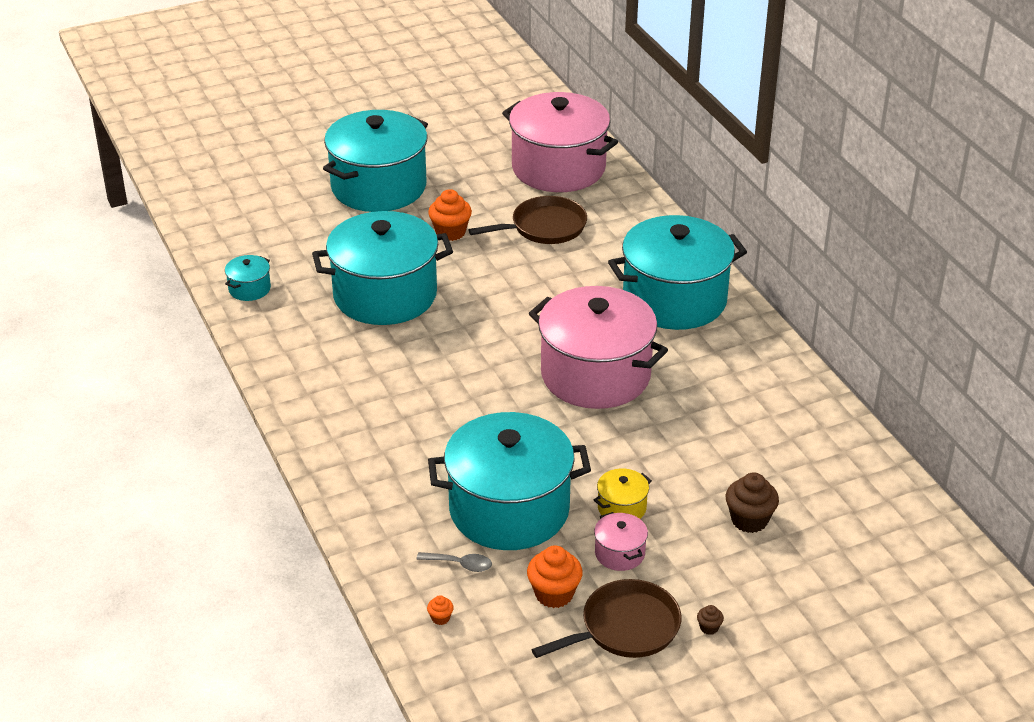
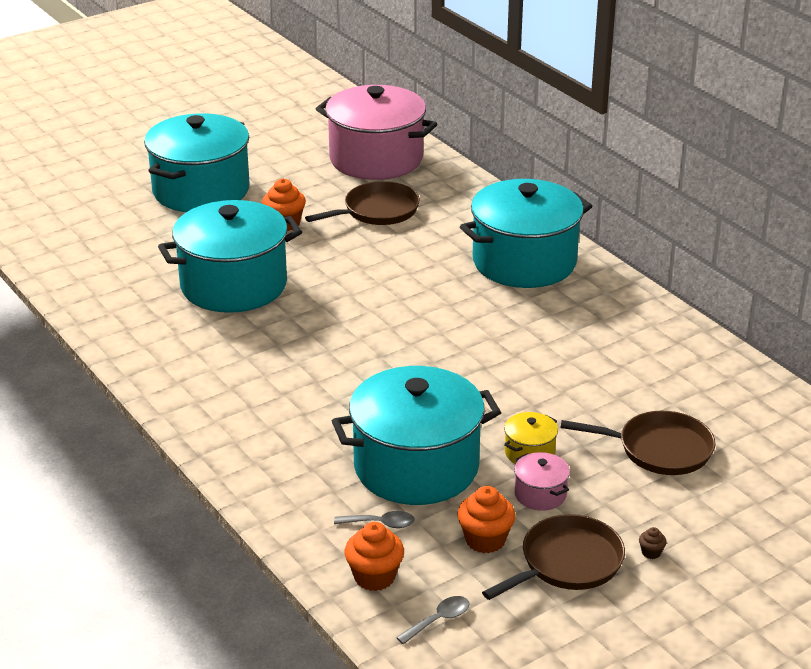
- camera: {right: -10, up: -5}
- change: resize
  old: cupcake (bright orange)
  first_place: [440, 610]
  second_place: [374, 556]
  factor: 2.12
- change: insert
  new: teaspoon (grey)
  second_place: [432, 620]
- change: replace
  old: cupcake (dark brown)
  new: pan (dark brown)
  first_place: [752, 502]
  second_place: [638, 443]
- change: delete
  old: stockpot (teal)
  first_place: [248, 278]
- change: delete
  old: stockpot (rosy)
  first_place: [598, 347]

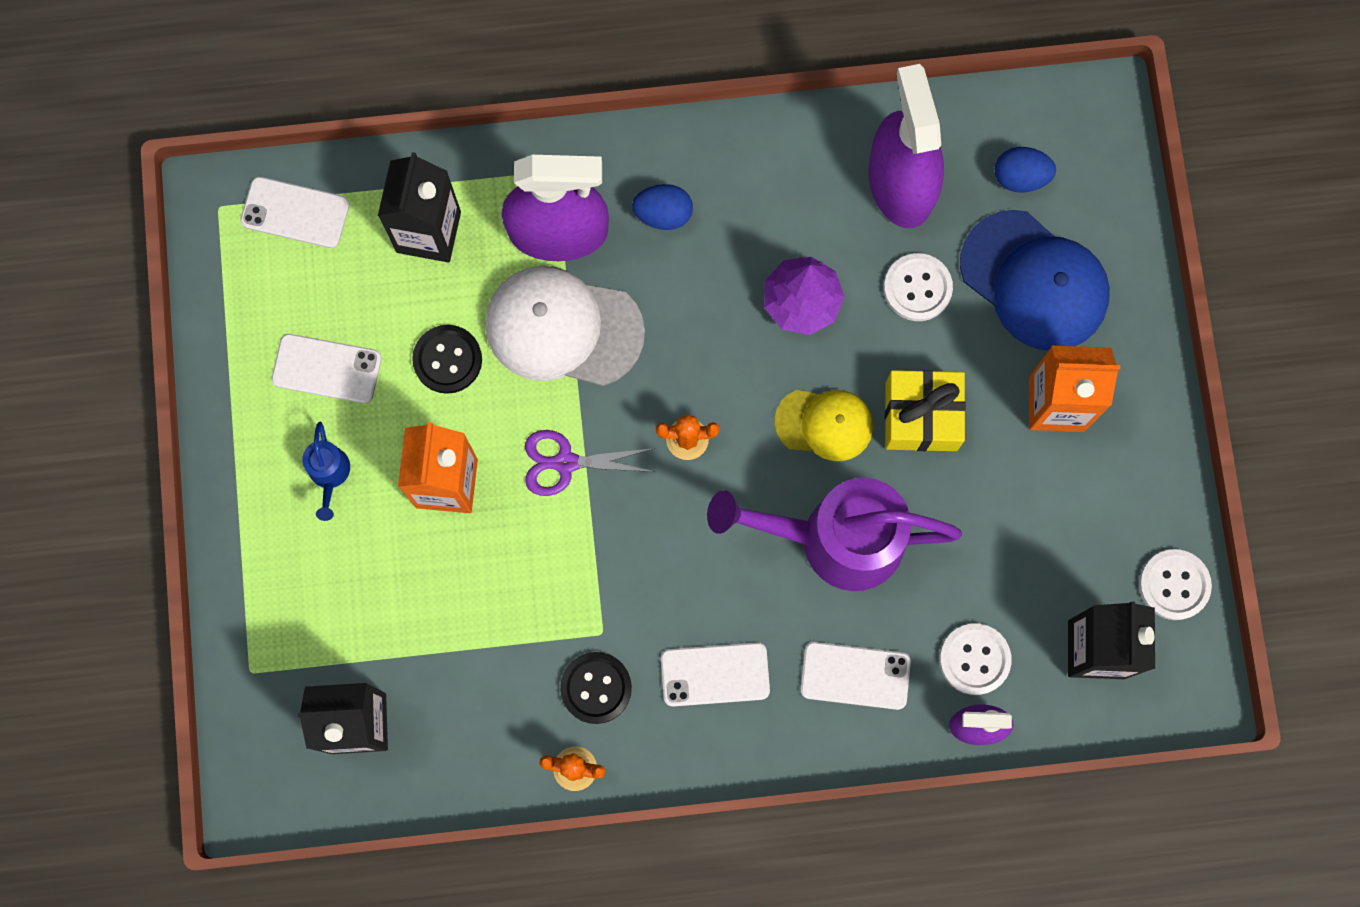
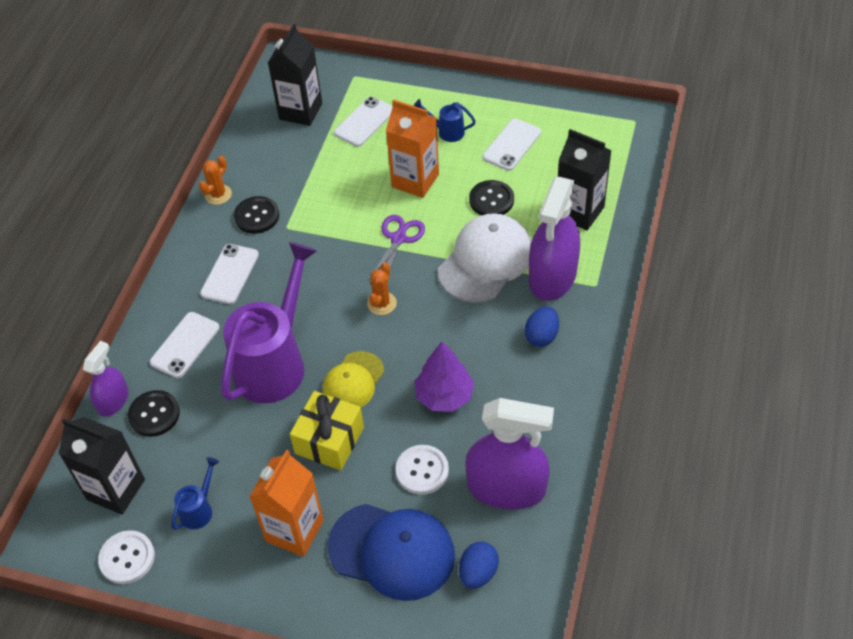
- camera: {right: 115, up: -25}
- change: recolor
  old: shirt button (pure white)
  new: shirt button (jet-black)
  first_place: [976, 659]
  second_place: [154, 413]
- change: insert
  new: watering pot (blue)
  second_place: [195, 493]
- change: rotate
  old: cap (blue)
  first_place: [1035, 280]
  second_place: [391, 552]
  degrees: -135
- change: move
  old: smartphone (pure white)
  first_place: [295, 212]
  second_place: [363, 122]

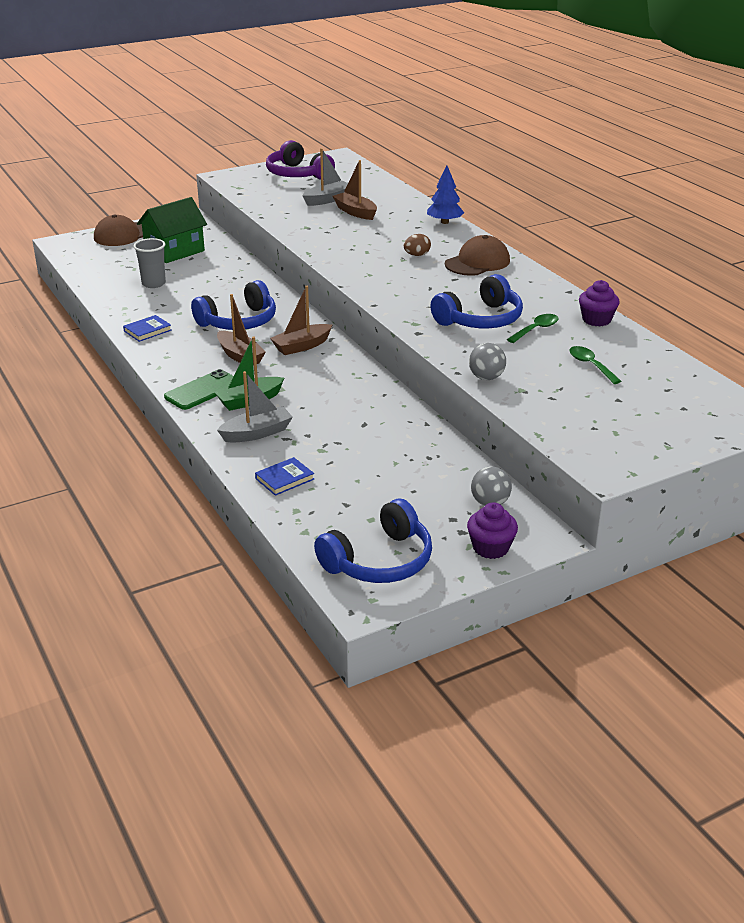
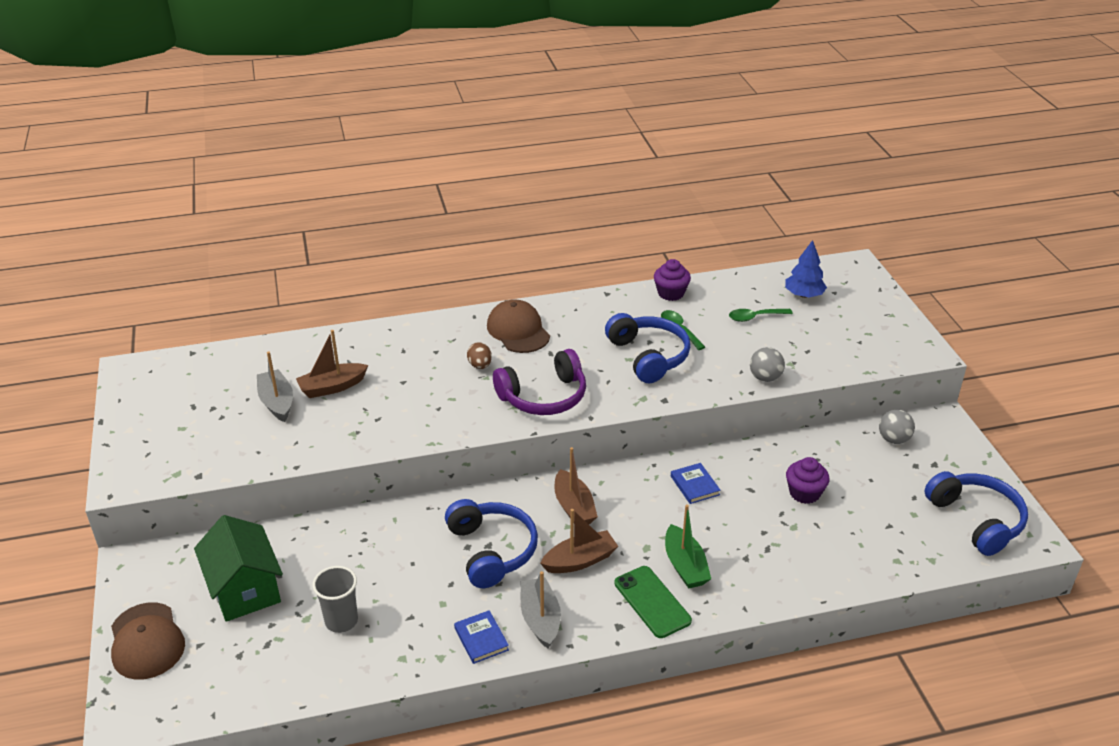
- camera: {right: -75, up: 5}
- change: move
  old: headphones (violet)
  first_place: [300, 160]
  second_place: [539, 382]
- change: move
  old: toy boat (grey)
  first_place: [255, 407]
  second_place: [541, 609]
- change: move
  old: hardback (blue)
  first_place: [284, 476]
  second_place: [696, 483]
- change: move
  old: fir tree (blue)
  first_place: [445, 195]
  second_place: [806, 269]
- change: move
  old: cupcake (violet)
  first_place: [492, 530]
  second_place: [807, 480]

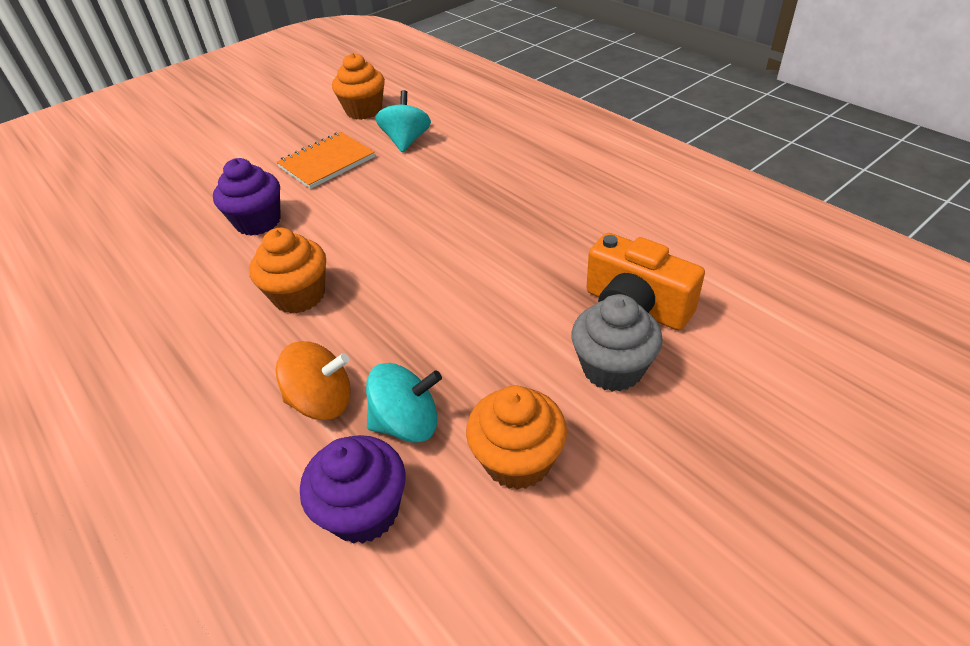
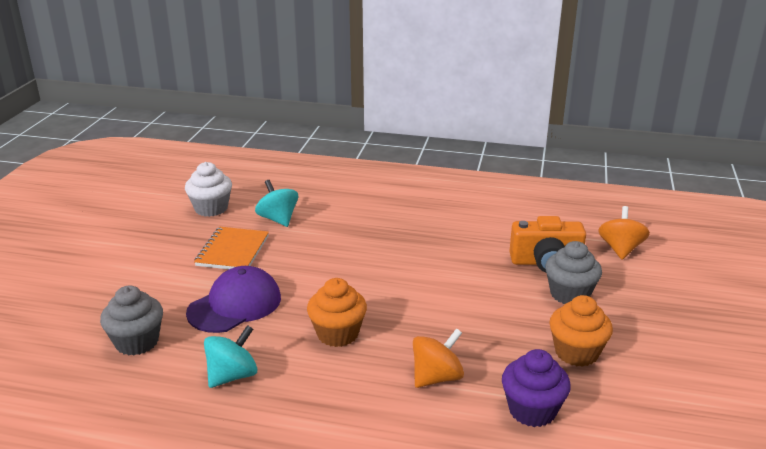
- camera: {right: -40, up: -15}
- change: insert
  new: cupcake (grey)
  second_place: [131, 320]
- change: recolor
  old: cupcake (bright orange)
  new: cupcake (pure white)
  first_place: [358, 86]
  second_place: [208, 189]
- change: replace
  old: cupcake (violet)
  new: cap (violet)
  first_place: [247, 197]
  second_place: [233, 299]
- change: move
  old: toy top (teal)
  first_place: [404, 403]
  second_place: [231, 356]
- change: insert
  new: toy top (bright orange)
  second_place: [624, 232]

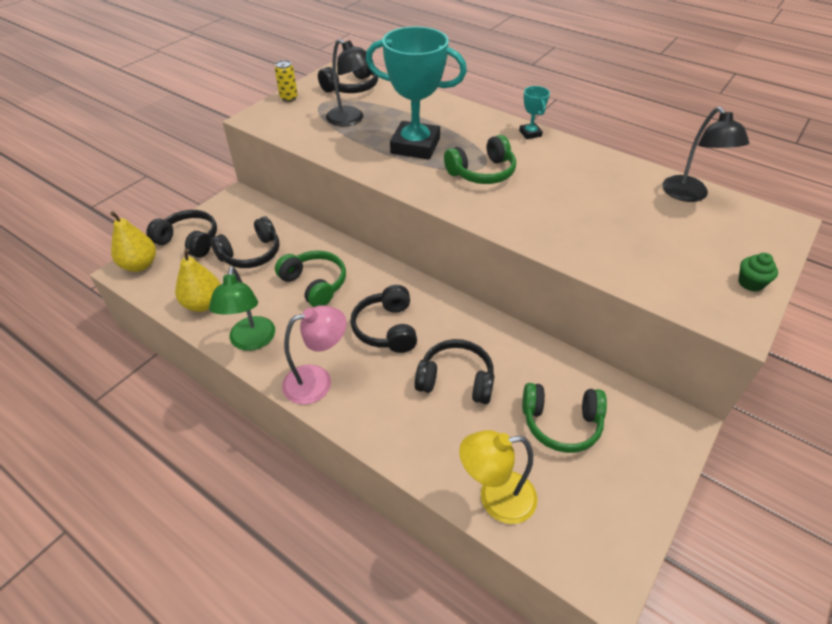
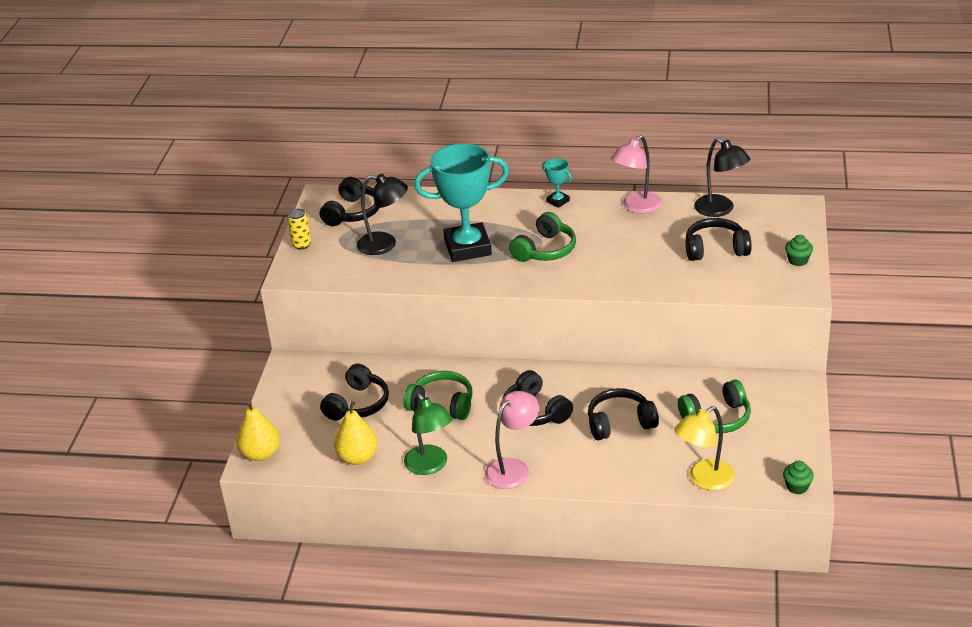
- camera: {right: -25, up: -10}
- change: insert
  new: desk lamp (rosy)
  second_place: [636, 174]
- change: move
  old: headphones (jet-black)
  first_place: [182, 234]
  second_place: [719, 239]
- change: insert
  new: cupcake (green)
  second_place: [798, 477]

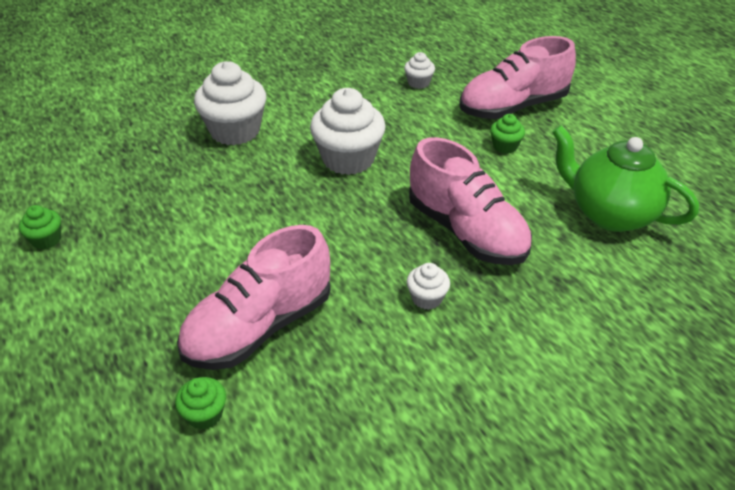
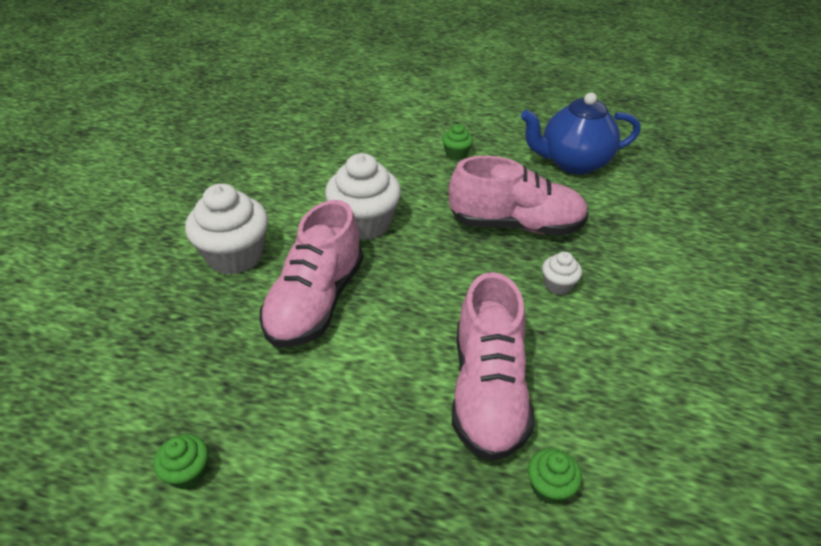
- camera: {right: -45, up: 0}
- change: move
  old: sneaker (rosy)
  first_place: [517, 77]
  second_place: [311, 273]
- change: recolor
  old: teapot (green)
  new: teapot (blue)
  first_place: [625, 178]
  second_place: [581, 133]
- change: delete
  old: cupcake (pure white)
  first_place: [419, 70]

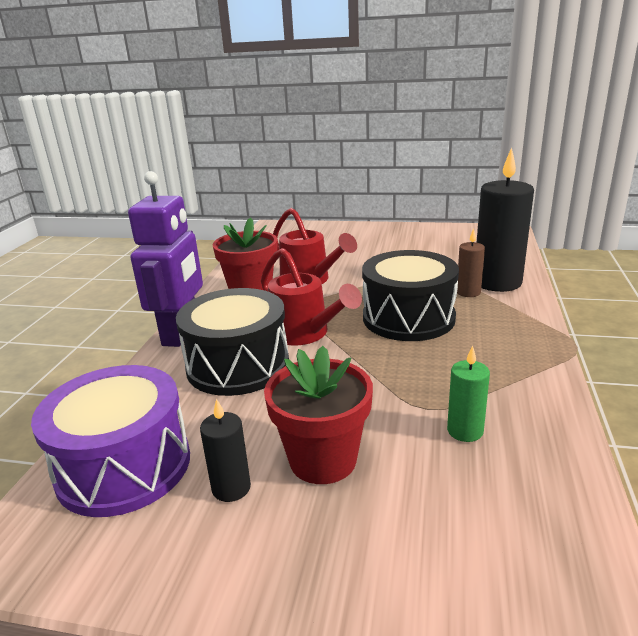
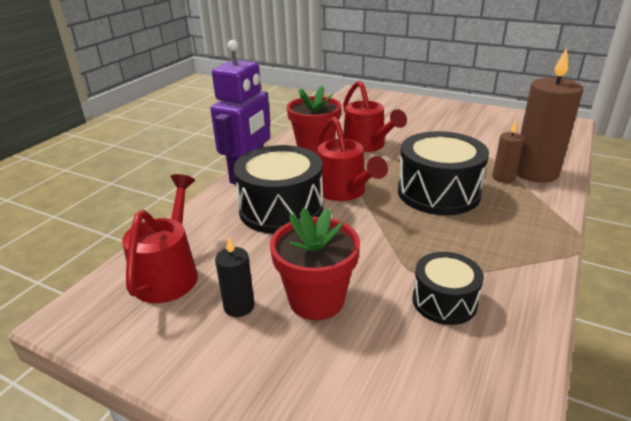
- camera: {right: 15, up: 5}
- change: replace
  old: drum (violet)
  new: watering pot (scarlet)
  first_place: [110, 441]
  second_place: [160, 238]
- change: replace
  old: pillar candle (green)
  new: drum (jet-black)
  first_place: [468, 393]
  second_place: [448, 288]
- change: recolor
  old: pillar candle (jet-black)
  new: pillar candle (dark brown)
  first_place: [505, 219]
  second_place: [549, 115]

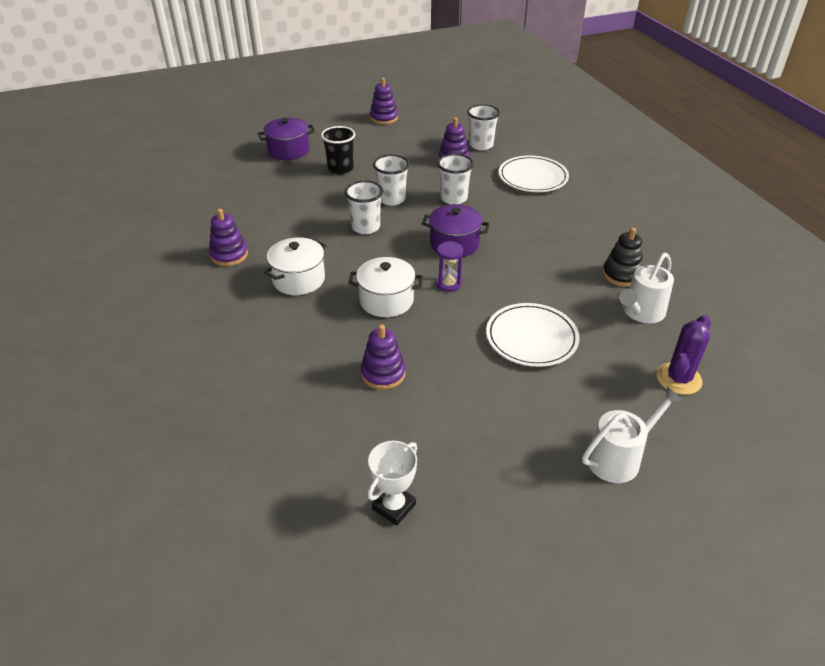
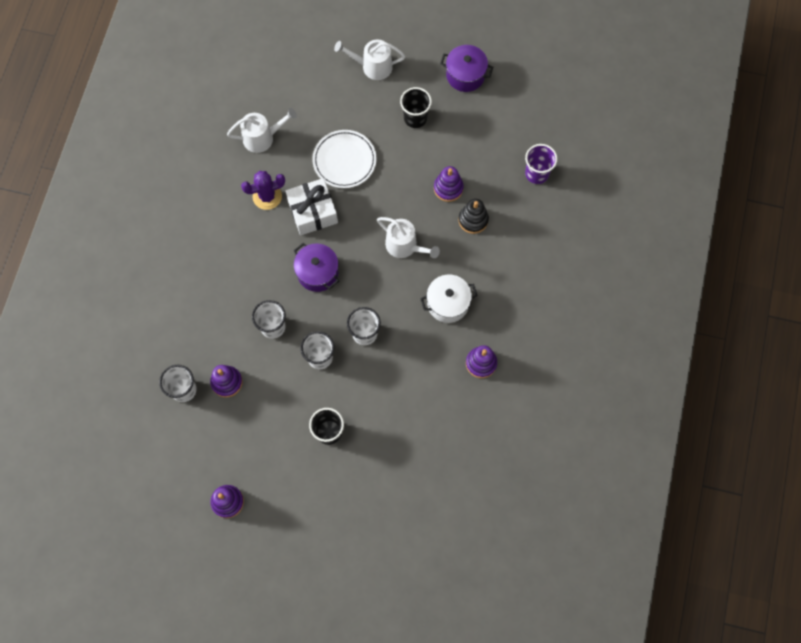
- camera: {right: -145, up: 30}
- change: move
  old: cactus (violet)
  first_place: [683, 355]
  second_place: [263, 190]
- change: insert
  new: gift (pure white)
  second_place: [312, 206]
- change: replace
  old: stockpot (pure white)
  new: watering pot (pure white)
  first_place: [385, 287]
  second_place: [408, 237]
- change: insert
  new: cup (jet-black)
  second_place: [416, 107]
- change: move
  old: stockpot (violet)
  first_place: [286, 139]
  second_place: [466, 68]
- change: move
  old: ring stacker (jet-black)
  first_place: [623, 257]
  second_place: [473, 216]
- change: insert
  new: cup (violet)
  second_place: [541, 164]
- change: delete
  old: award cup (pure white)
  first_place: [392, 483]
- change: delete
  old: sand timer (violet)
  first_place: [449, 266]
- change: delete
  old: flat dish (pure white)
  first_place: [534, 174]

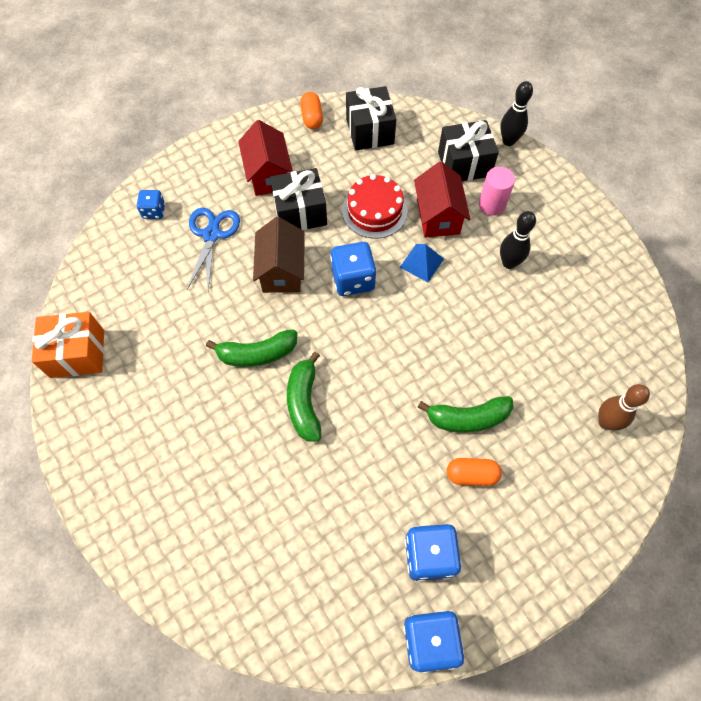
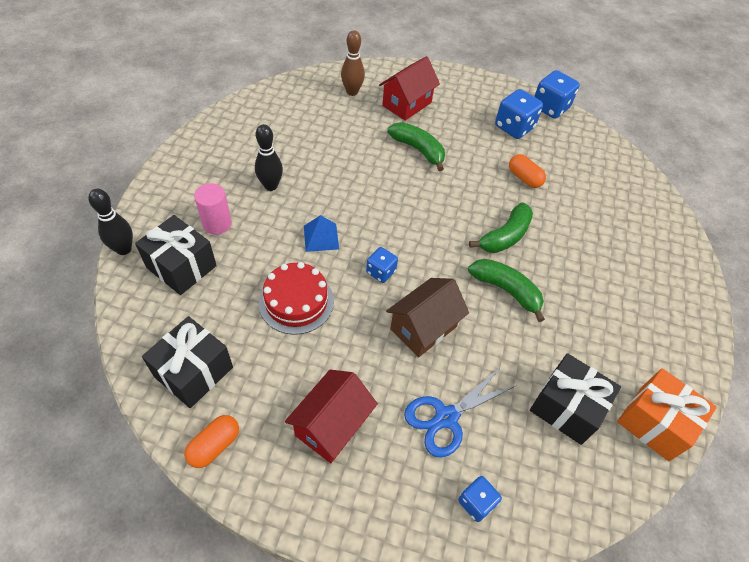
- camera: {right: -135, up: -10}
- change: resize
  old: die (blue)
  first_place: [353, 269]
  second_place: [382, 265]
  factor: 0.59
- change: move
  old: cottage (scarlet)
  first_place: [442, 199]
  second_place: [409, 88]
- change: move
  old: pill (bright orange)
  first_place: [474, 472]
  second_place: [527, 171]
- change: move
  old: gift (jet-black)
  first_place: [298, 199]
  second_place: [575, 399]

